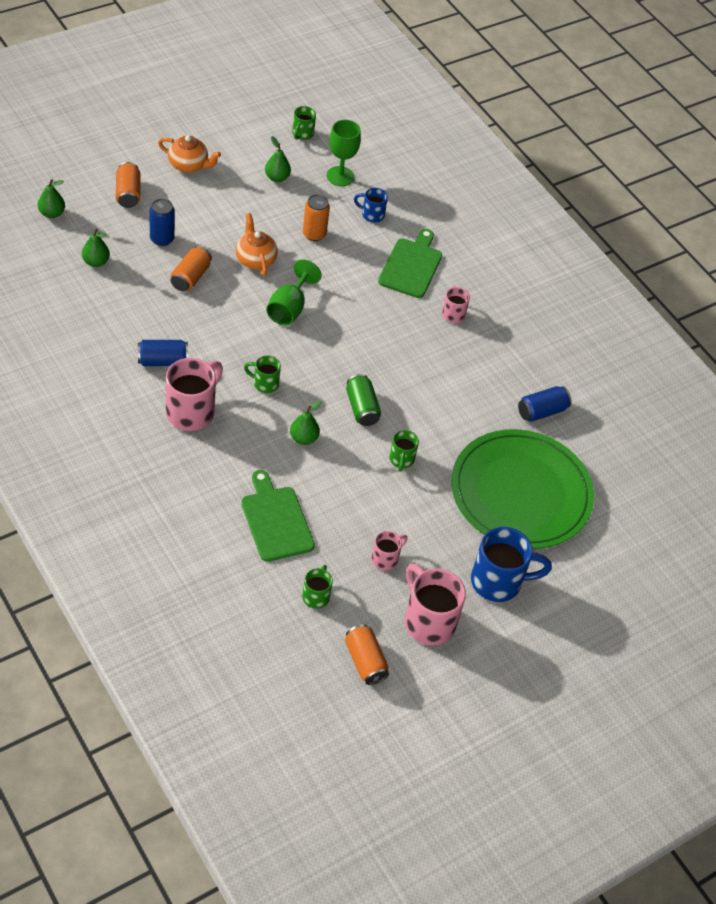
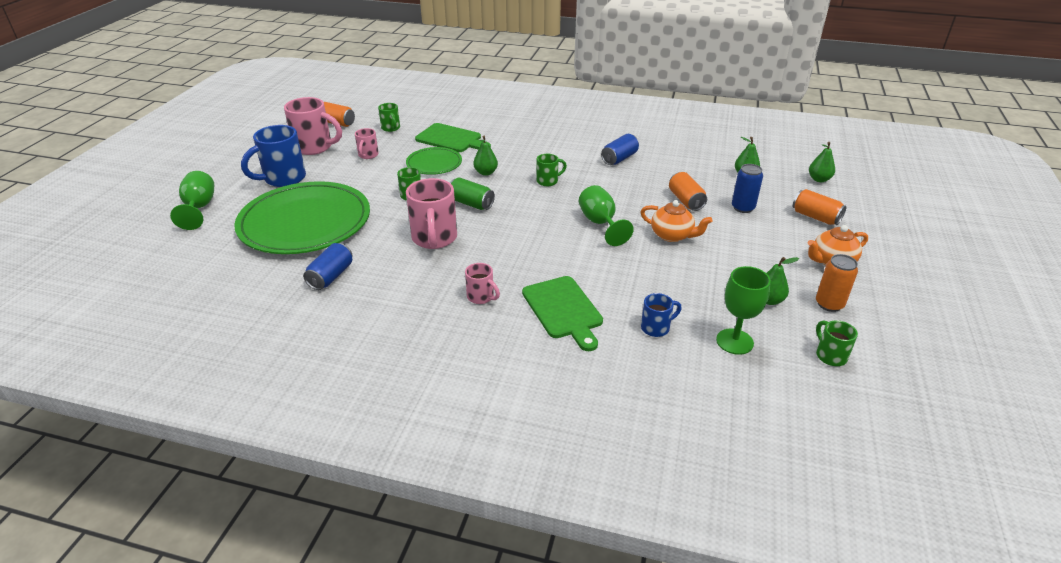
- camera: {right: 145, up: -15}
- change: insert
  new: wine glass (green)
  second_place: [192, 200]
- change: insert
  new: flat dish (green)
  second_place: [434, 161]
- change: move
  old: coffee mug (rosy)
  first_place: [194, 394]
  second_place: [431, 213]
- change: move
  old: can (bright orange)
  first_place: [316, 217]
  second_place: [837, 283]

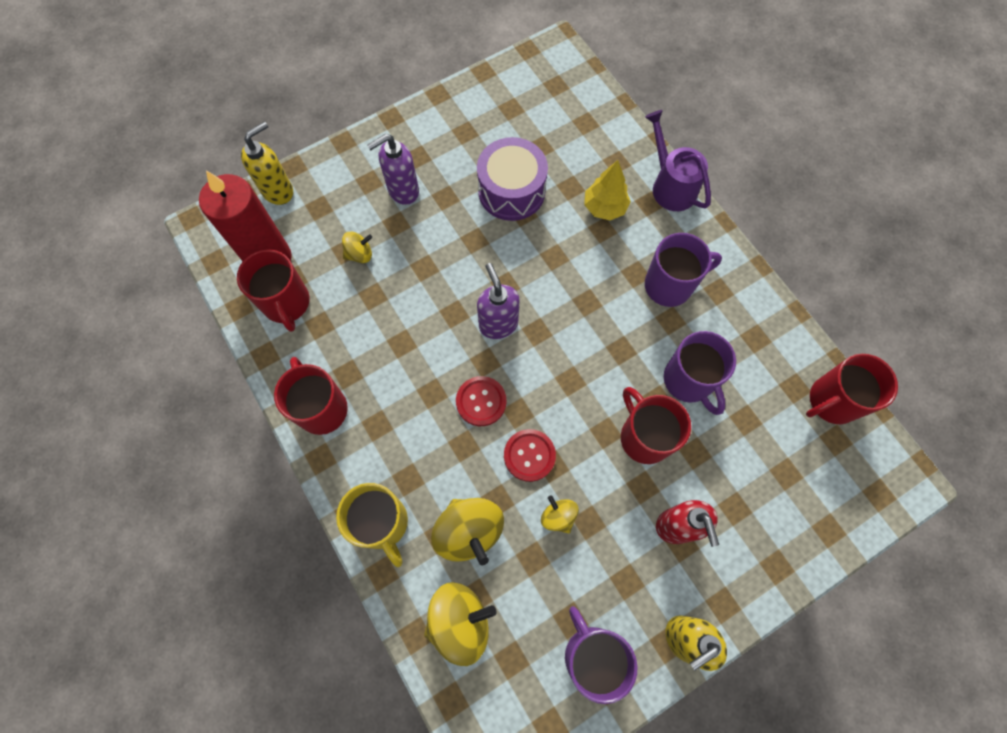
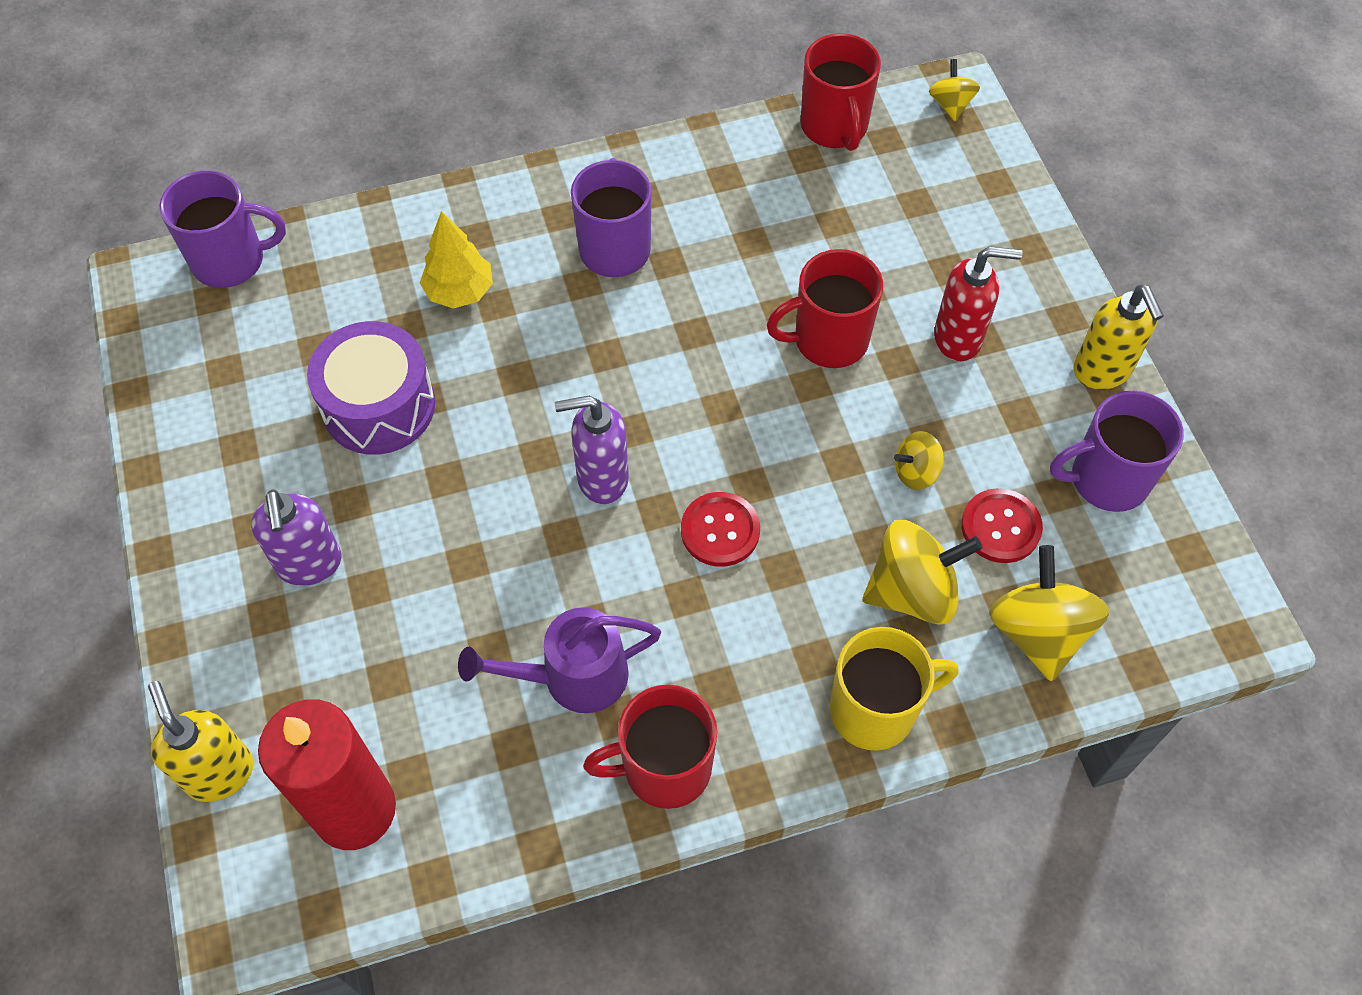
- camera: {right: -75, up: -10}
- change: move
  old: coffee mug (violet)
  first_place: [700, 373]
  second_place: [222, 229]
- change: move
  old: watering pot (violet)
  first_place: [678, 160]
  second_place: [559, 660]
- change: move
  old: toy top (yellow)
  first_place: [357, 247]
  second_place: [954, 90]
- change: move
  old: shirt button (scarlet)
  first_place: [530, 455]
  second_place: [1002, 525]
- change: delete
  old: coffee mug (scarlet)
  first_place: [273, 290]

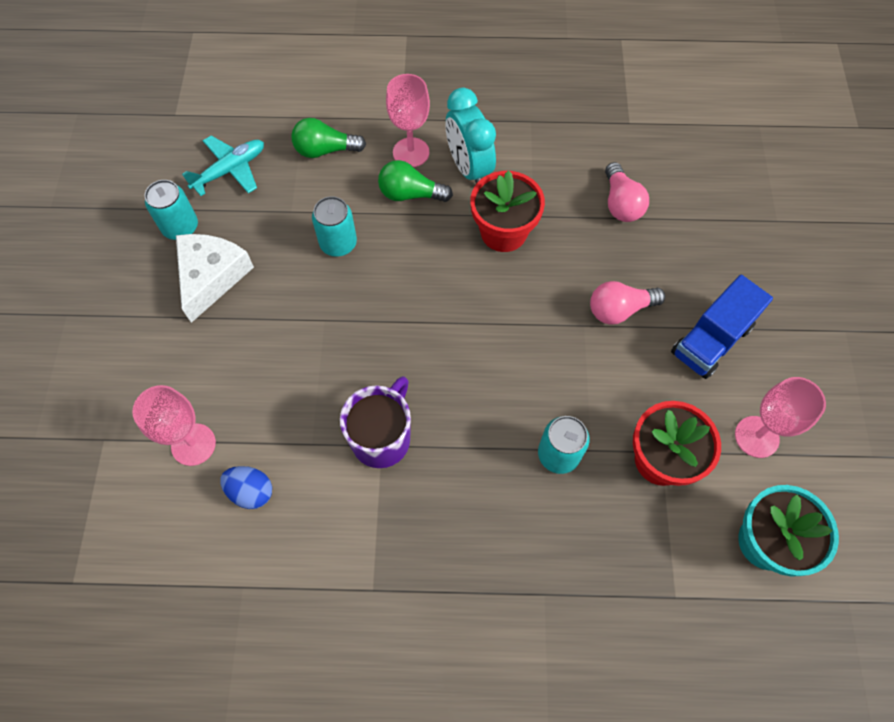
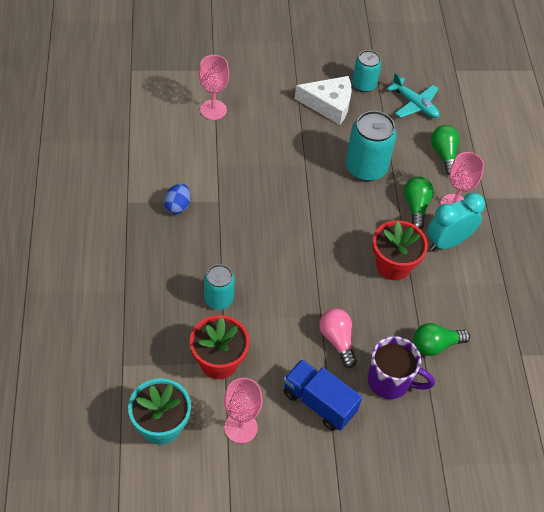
- camera: {right: 80, up: -10}
- change: move
  old: toy egg (blue)
  first_place: [246, 487]
  second_place: [177, 198]
- change: resize
  old: can (teal)
  first_place: [334, 226]
  second_place: [371, 146]
  factor: 1.61
- change: move
  old: coffee mug (violet)
  first_place: [375, 422]
  second_place: [401, 367]
- change: recolor
  old: light bulb (rosy)
  new: light bulb (green)
  first_place: [627, 192]
  second_place: [442, 339]

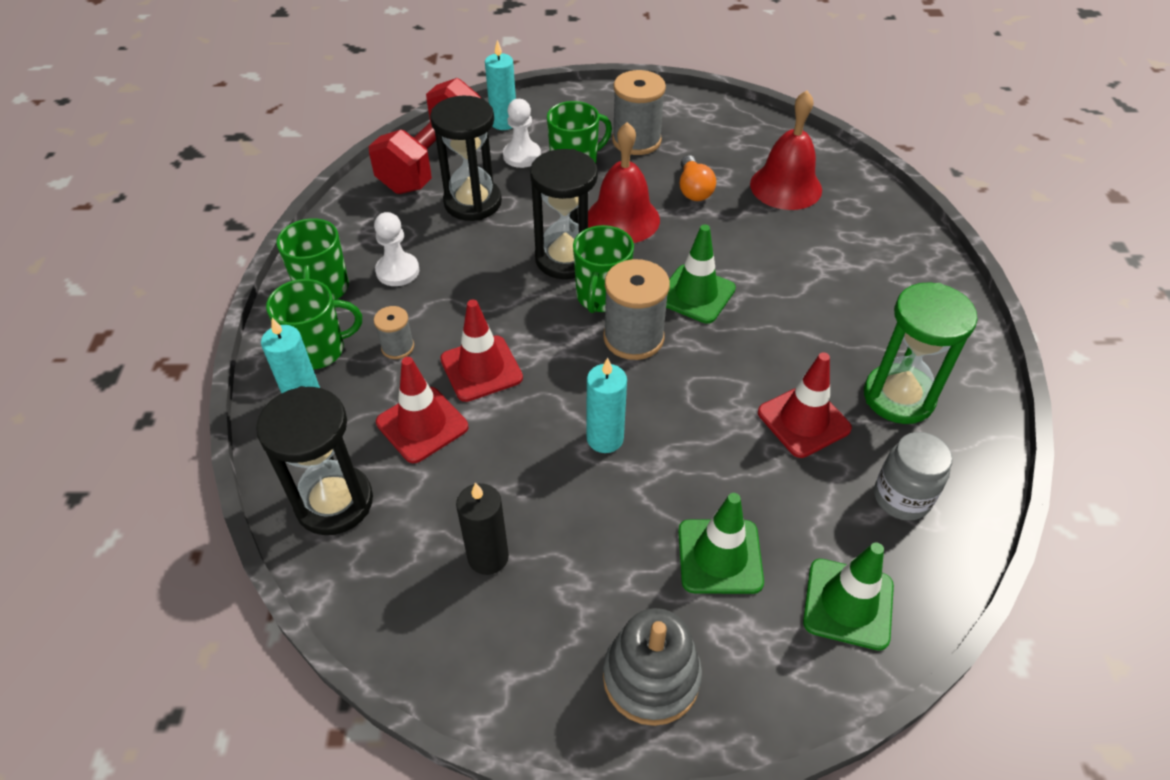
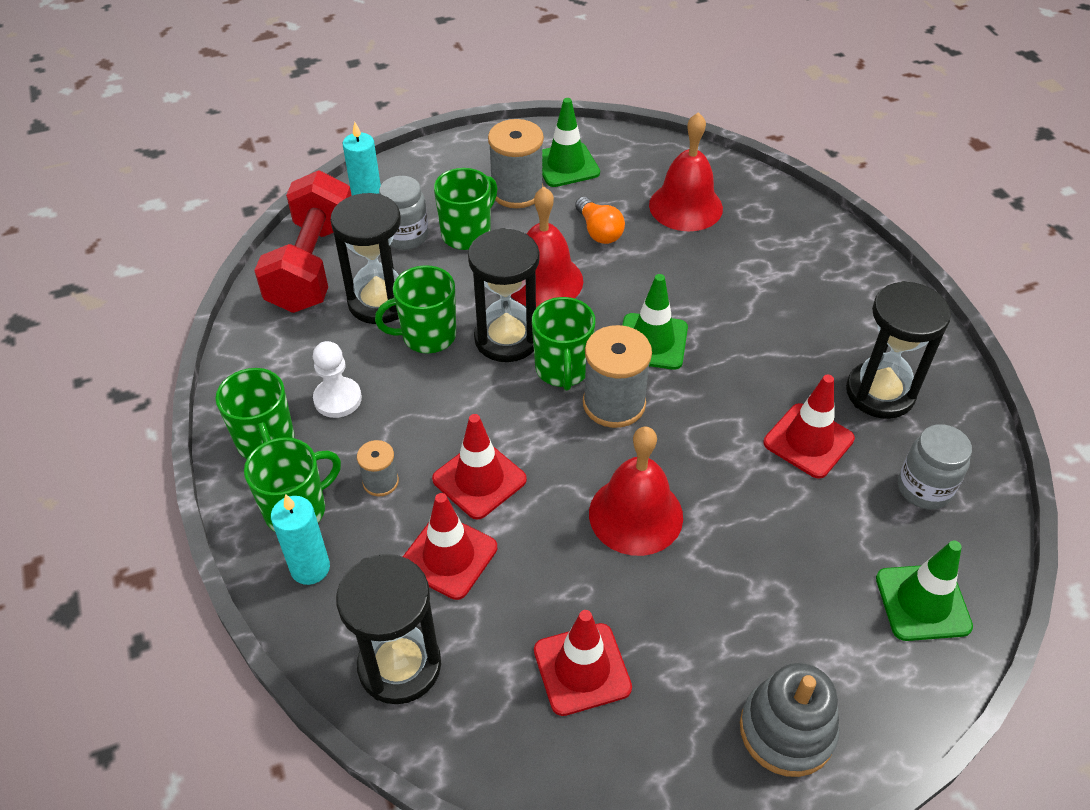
- camera: {right: -20, up: 0}
- change: insert
  new: coffee mug (green)
  second_place: [415, 309]
- change: replace
  old: pawn (pure white)
  new: preserve jar (grey)
  first_place: [522, 133]
  second_place: [404, 213]
- change: replace
  old: pillar candle (jet-black)
  new: traffic cone (scarlet)
  first_place: [482, 528]
  second_place: [583, 663]
- change: move
  old: traffic cone (green)
  first_place: [721, 543]
  second_place: [571, 142]
- change: replace
  old: pillar candle (teal)
  new: hand bell (scarlet)
  first_place: [607, 405]
  second_place: [636, 491]
- change: recolor
  old: sand timer (green)
  new: sand timer (jet-black)
  first_place: [921, 353]
  second_place: [898, 350]

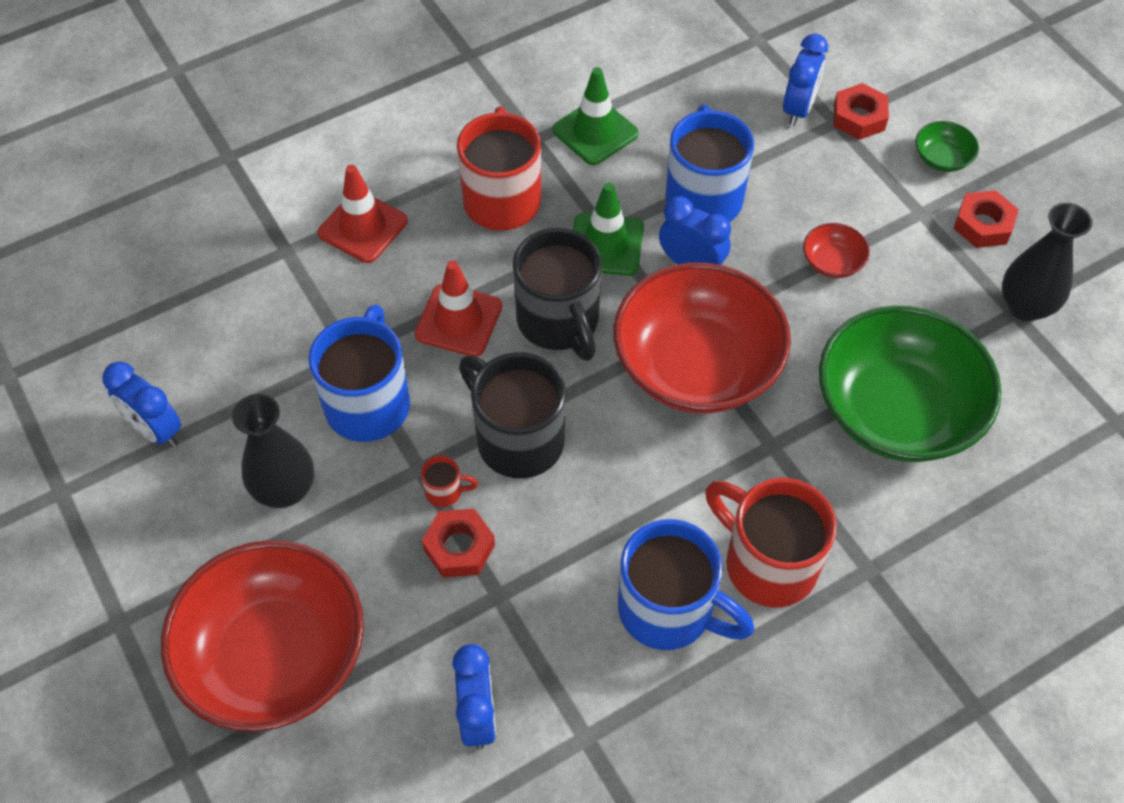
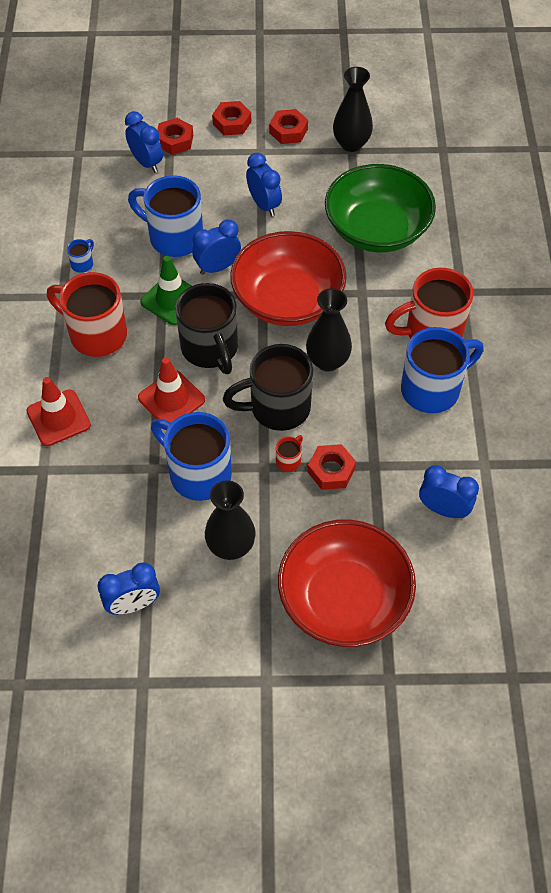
- camera: {right: -60, up: 0}
- change: replace
  old: traffic cone (green)
  new: coffee mug (blue)
  first_place: [595, 116]
  second_place: [80, 256]
- change: rotate
  old: coffee mug (jet-black)
  first_place: [557, 294]
  second_place: [206, 328]
  degrees: 60
- change: replace
  old: deep dish (green)
  new: hex nut (scarlet)
  first_place: [947, 146]
  second_place: [231, 118]
- change: replace
  old: deep dish (scarlet)
  new: bedside clock (blue)
  first_place: [836, 250]
  second_place: [264, 184]
- change: insert
  new: flower vase (jet-black)
  second_place: [329, 330]

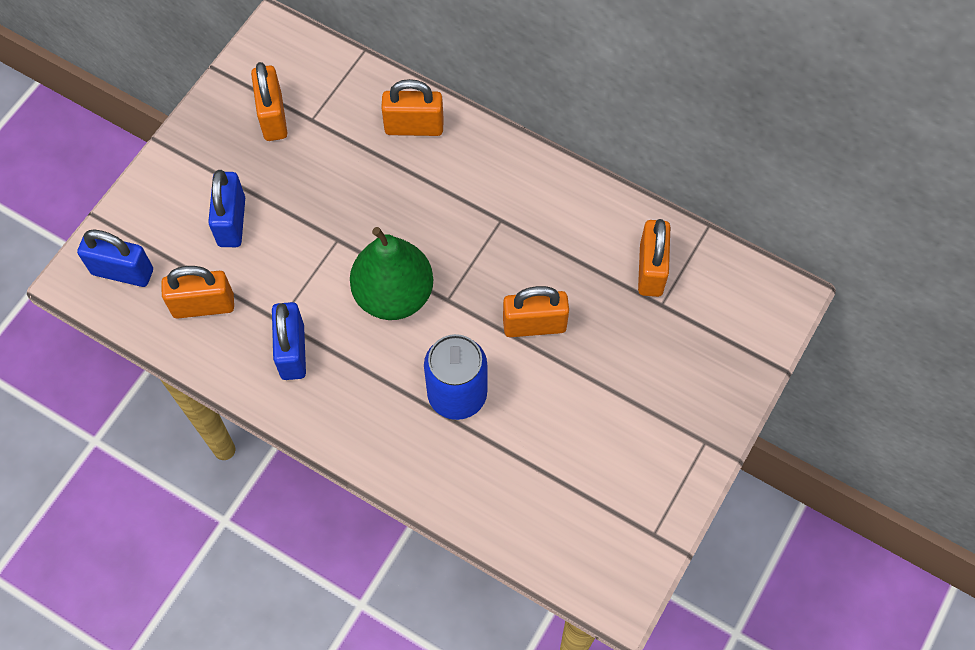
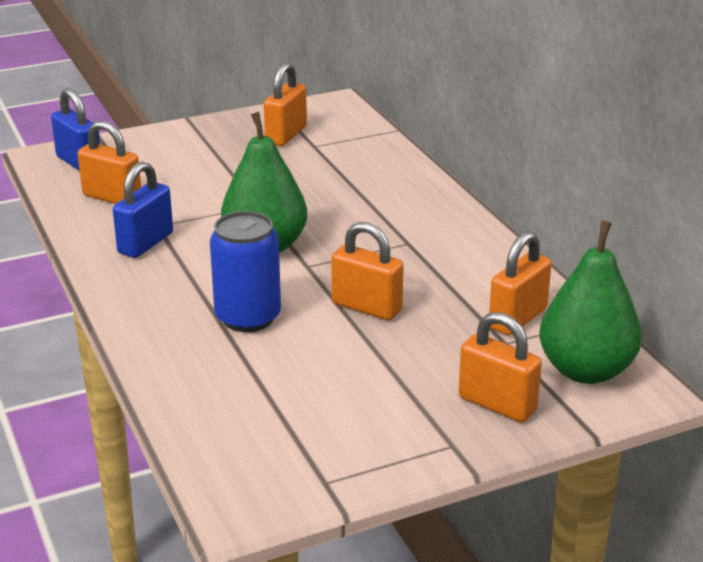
- camera: {right: 35, up: -35}
- change: move
  old: small lock (bright orange)
  first_place: [412, 107]
  second_place: [500, 367]
- change: insert
  new: toy pear (green)
  second_place: [590, 302]
- change: delete
  old: small lock (blue)
  first_place: [226, 208]

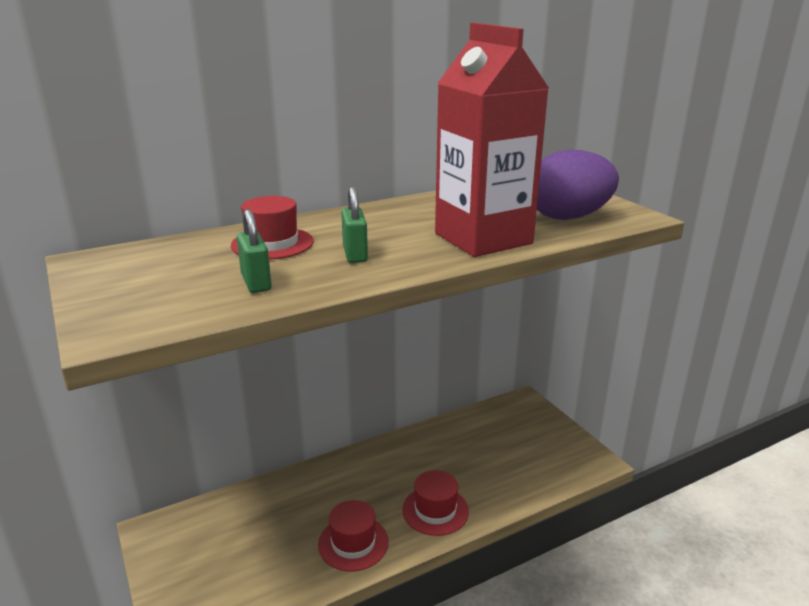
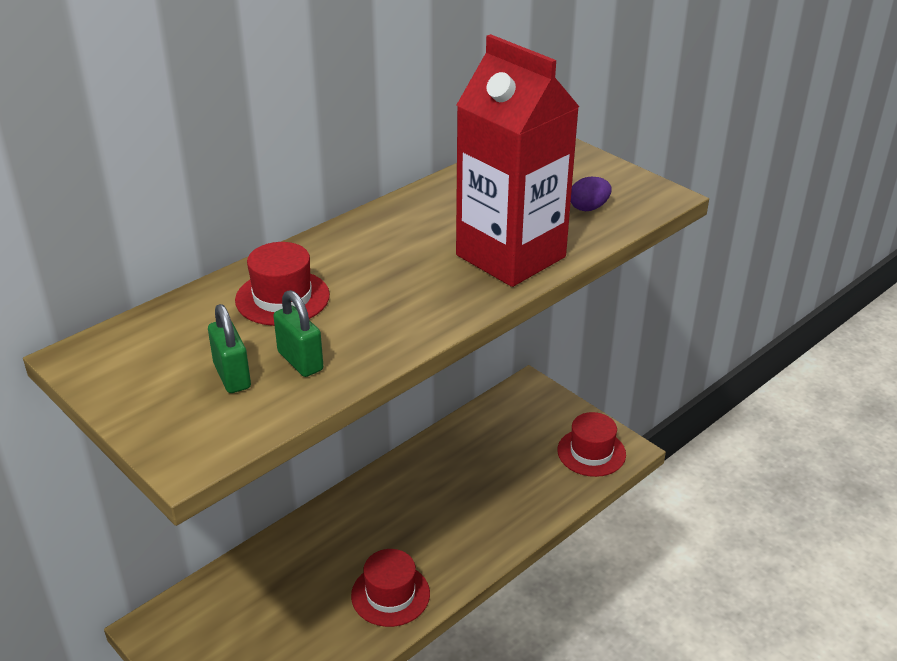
- camera: {right: -15, up: 10}
- change: move
  old: small lock (green)
  first_place: [354, 224]
  second_place: [229, 348]
- change: move
  old: tall hat (scarlet)
  first_place: [435, 503]
  second_place: [591, 444]
- change: resize
  old: toy egg (violet)
  first_place: [578, 185]
  second_place: [591, 194]
  factor: 0.44

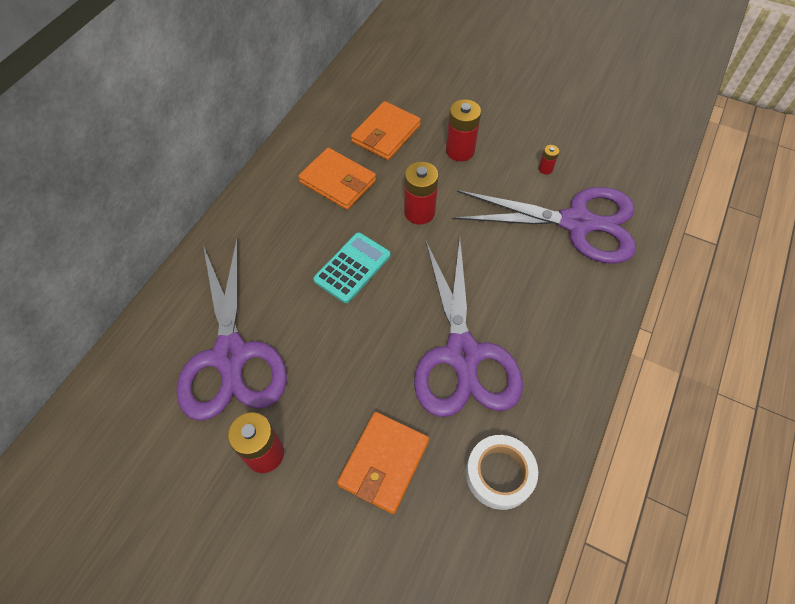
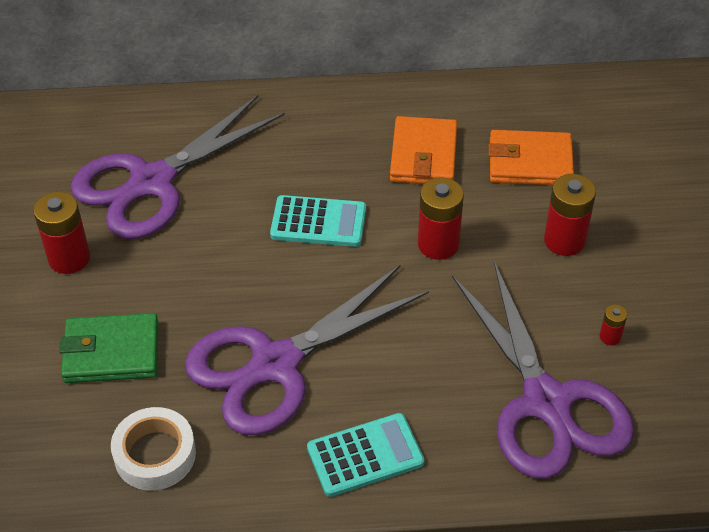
- camera: {right: 60, up: -10}
- change: recolor
  old: wallet (bright orange)
  new: wallet (green)
  first_place: [383, 463]
  second_place: [109, 348]
- change: insert
  new: calculator (teal)
  second_place: [365, 455]

